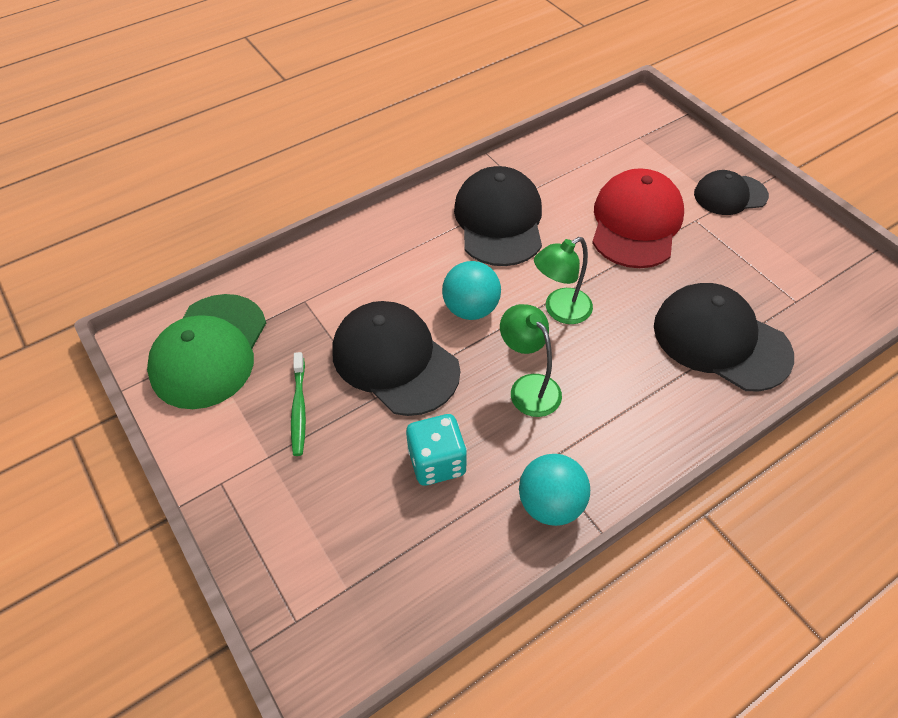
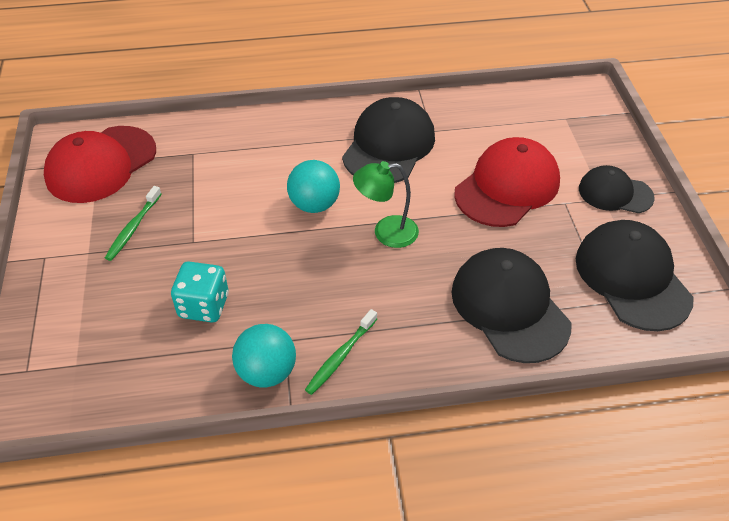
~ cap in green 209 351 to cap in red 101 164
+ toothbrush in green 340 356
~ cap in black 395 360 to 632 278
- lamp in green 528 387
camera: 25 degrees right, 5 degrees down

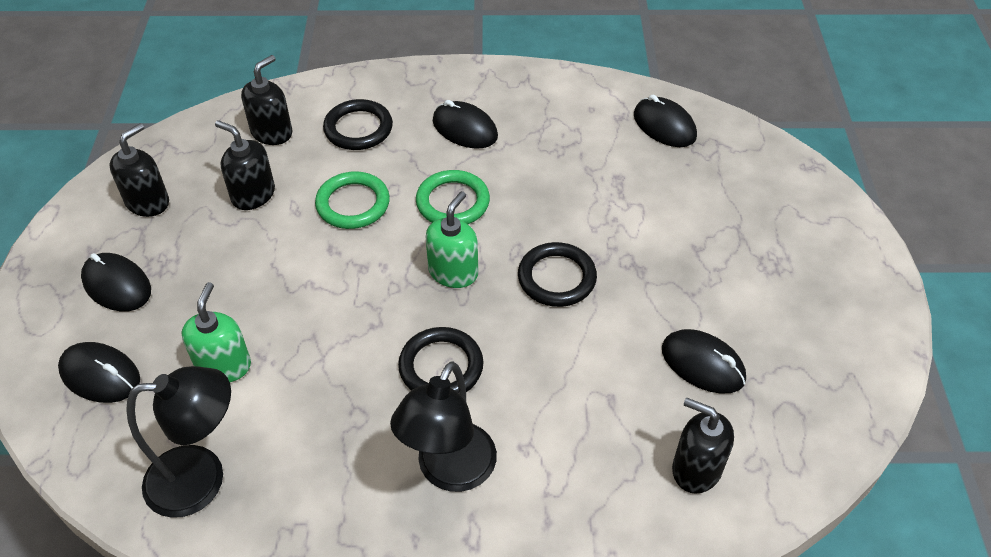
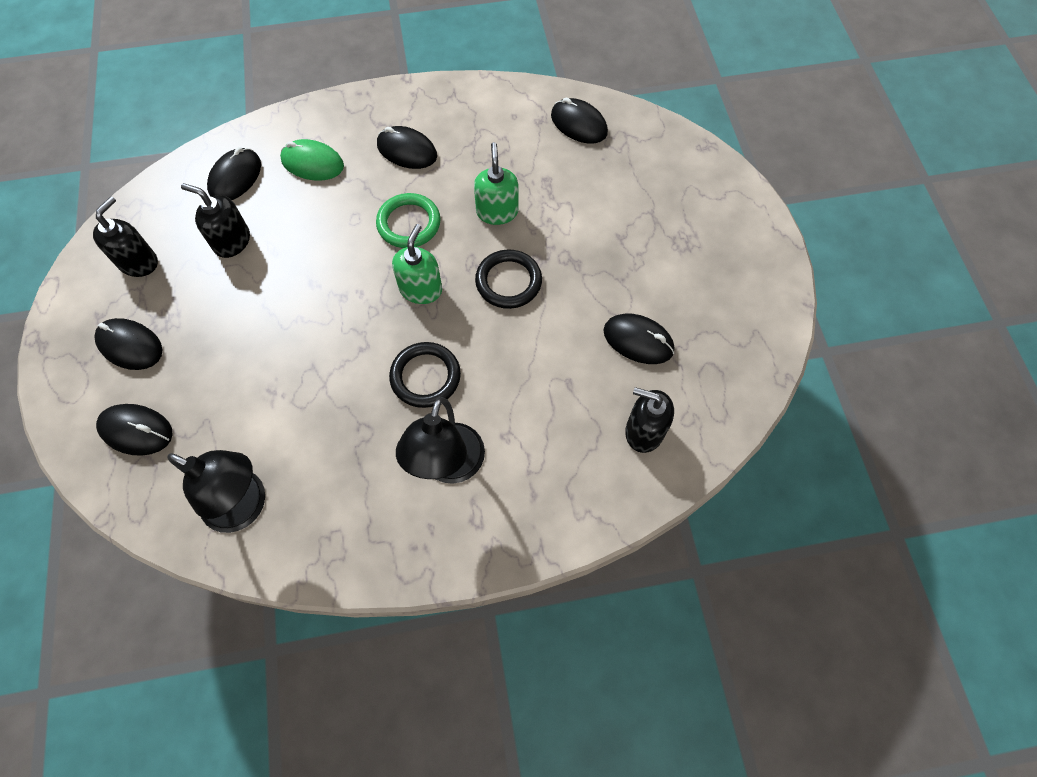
~ lamp in black 202 478 = 245 506 45 degrees clockwise
~ soap dispenser in black 272 132 to mouse in black 235 178
~ ring in black 358 128 to mouse in green 312 163
~ soap dispenser in green 224 365 to 497 212
- ring in green 353 204
camera: 10 degrees left, 15 degrees up

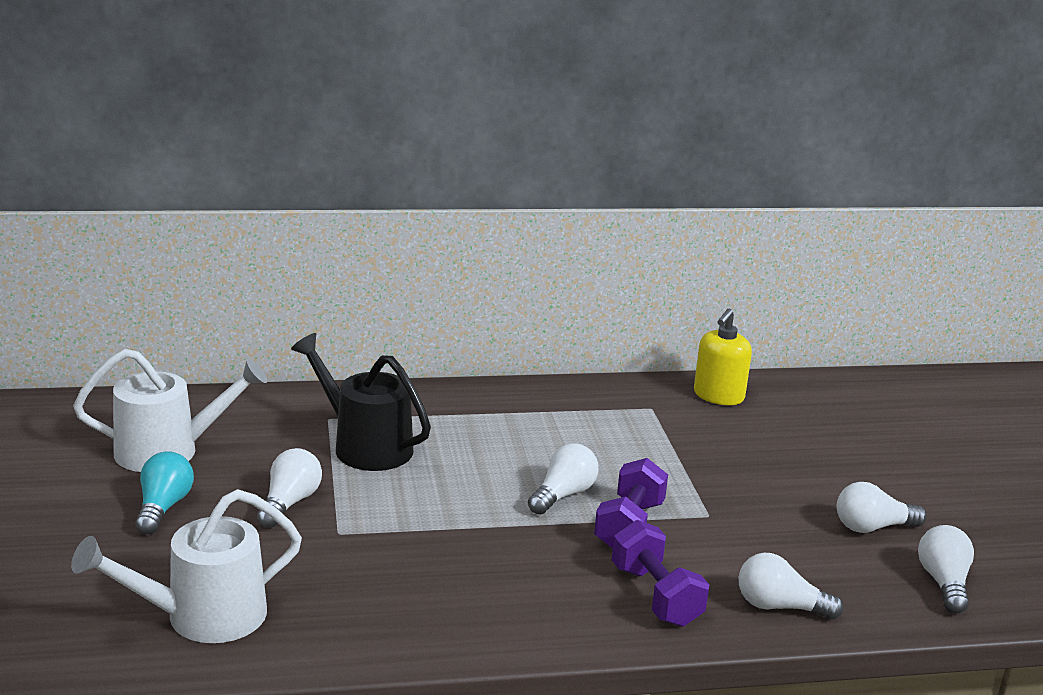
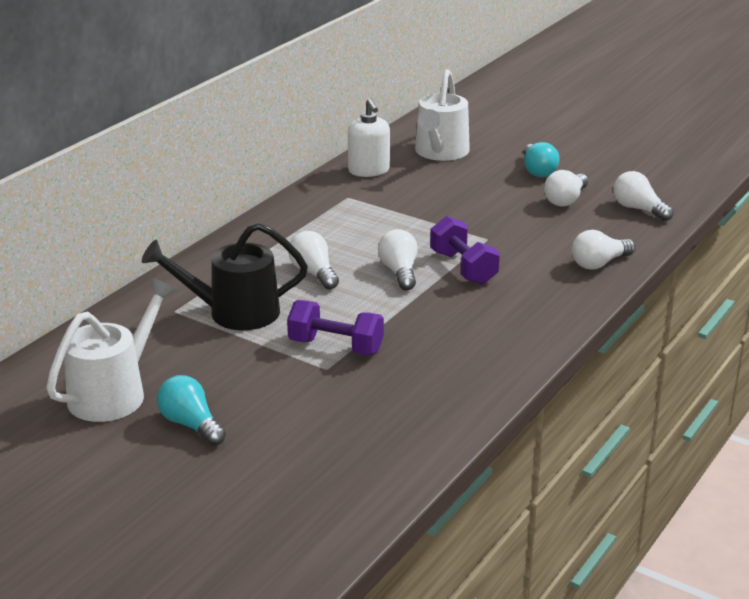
~ dumbbell in purple 655 596 to 335 347
~ light bulb in white 289 503 to 314 273
~ soap dispenser in yellow 718 396 to soap dispenser in white 369 170
~ watering can in white 202 617 to 440 153
+ light bulb in turquoise 538 170
camera: 45 degrees left, 5 degrees up

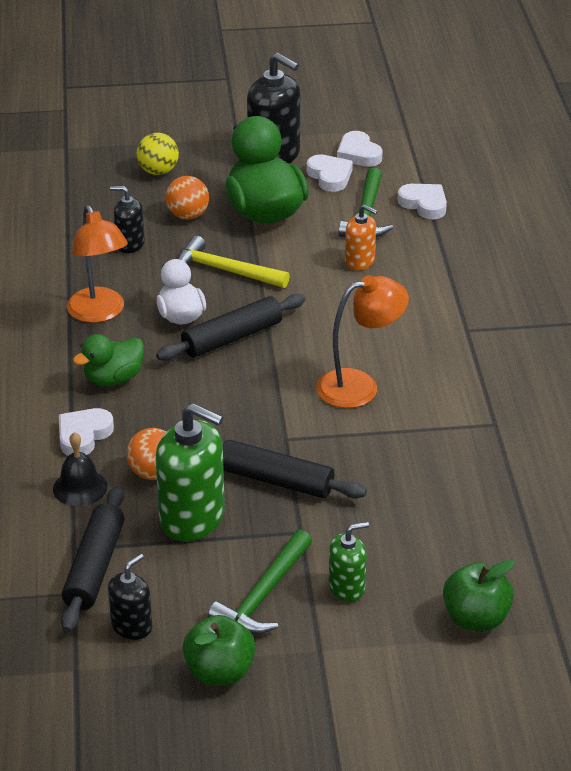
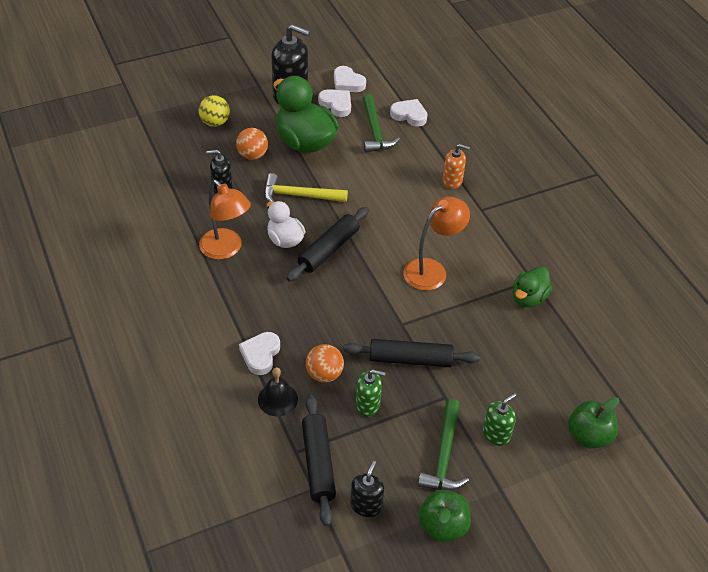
~ soap dispenser in green 192 518 = 368 404 x0.55
~ soap dispenser in orange 360 261 to 452 181
~ duck in green 113 379 to 528 298
camera: 20 degrees left, 10 degrees up

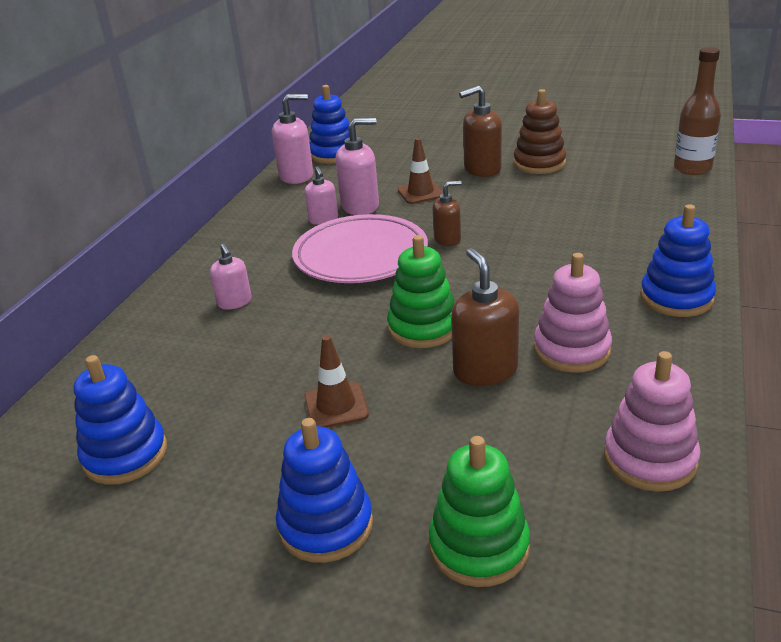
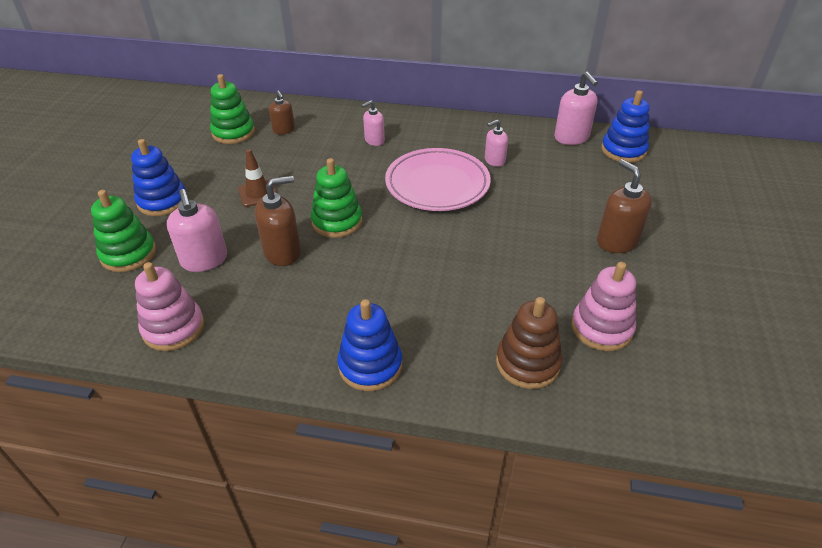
~ soap dispenser in pink 360 206 to 204 260
~ stacking toy in blue 125 455 to stacking toy in green 233 133
~ soap dispenser in brown 447 239 to 284 130
~ stacking toy in brown 539 163 to 527 363
~ stacking toy in pink 571 350 to 601 328
- traffic cone in brown 420 193
- bottle in brown 692 169
camera: 80 degrees right, 10 degrees up

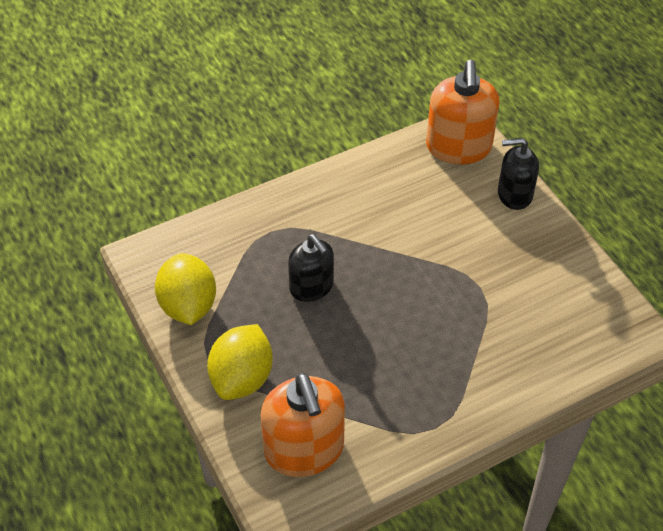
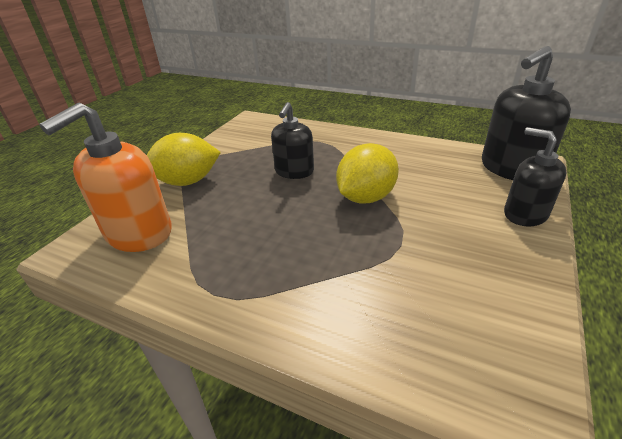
~ lemon in yellow 188 306 to 365 197
~ soap dispenser in orange 458 147 to soap dispenser in black 511 169
camera: 55 degrees right, 15 degrees down

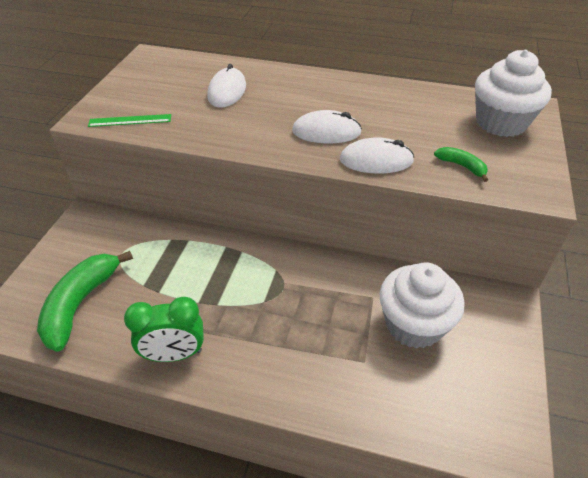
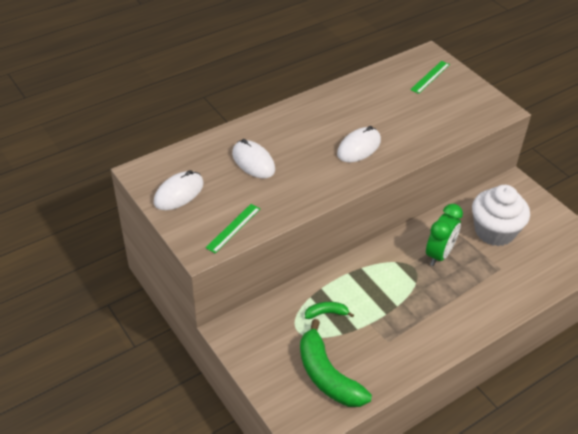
~ mouse in white 376 160 to 179 193
~ banana in green 461 166 to 326 313
~ cupcake in white 501 122 to ruler in green 430 77
~ clock in green 174 354 to 439 254
camera: 50 degrees left, 0 degrees up

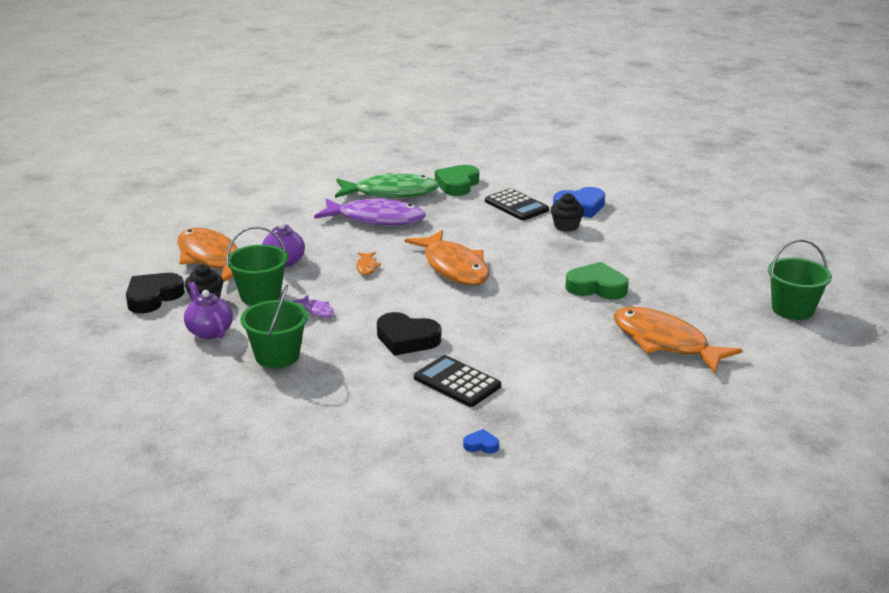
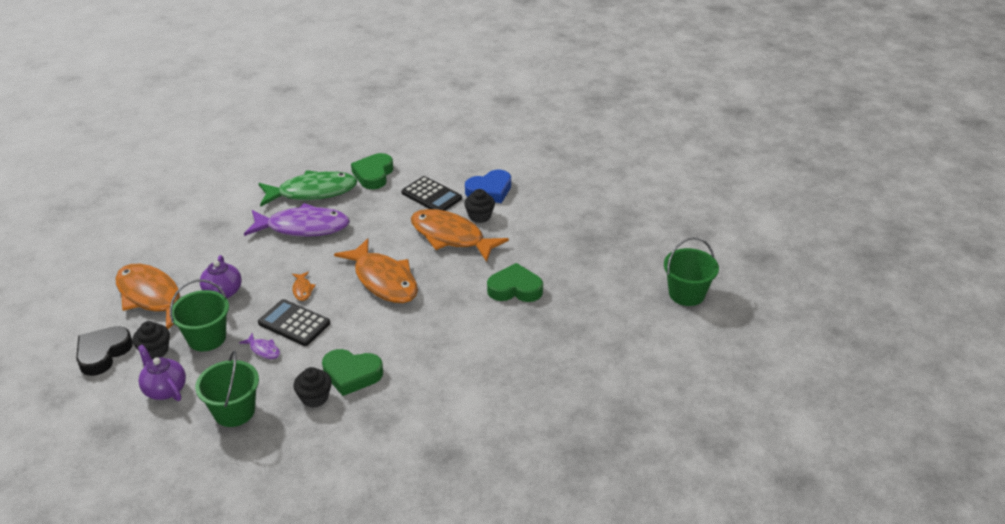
~ calculator in black 457 382 to 294 323
+ cupcake in black 314 397
~ heart in black 407 339 to heart in green 351 374
~ fish in orange 665 342 to 451 237
- heart in blue 481 445
camera: 10 degrees left, 10 degrees up

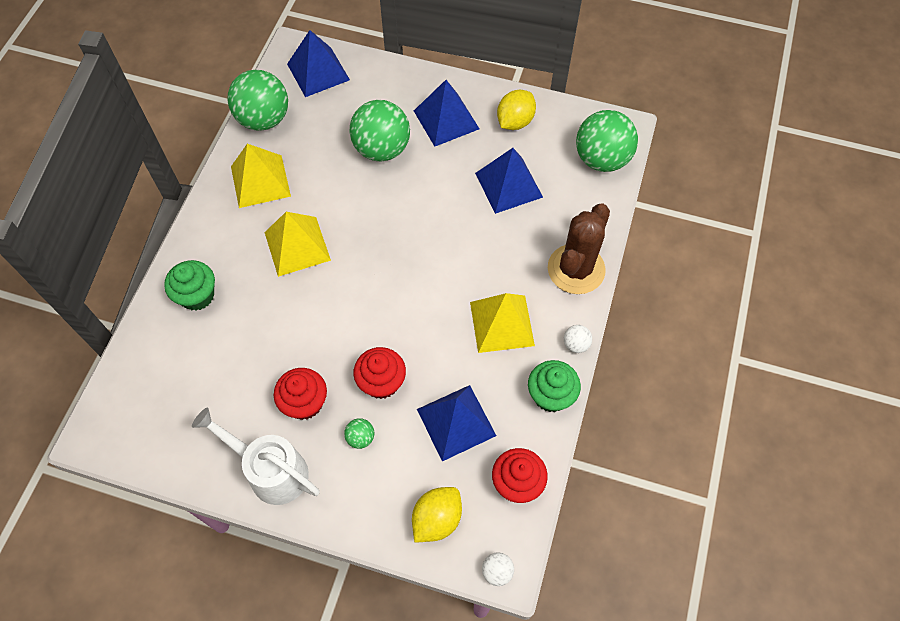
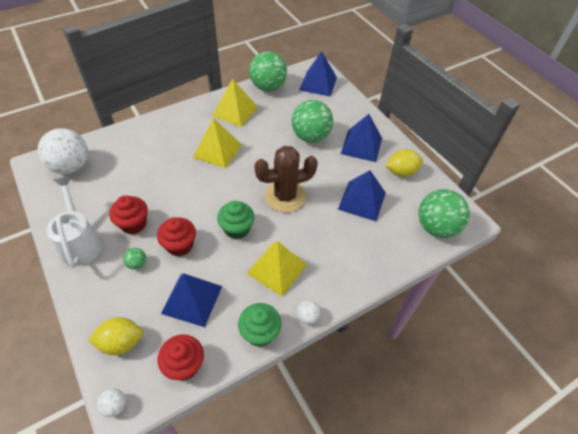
+ ball in white 71 166
~ cupcake in green 197 295 to 237 229
~ cactus in brown 576 269 to 285 196
camera: 40 degrees right, 10 degrees down

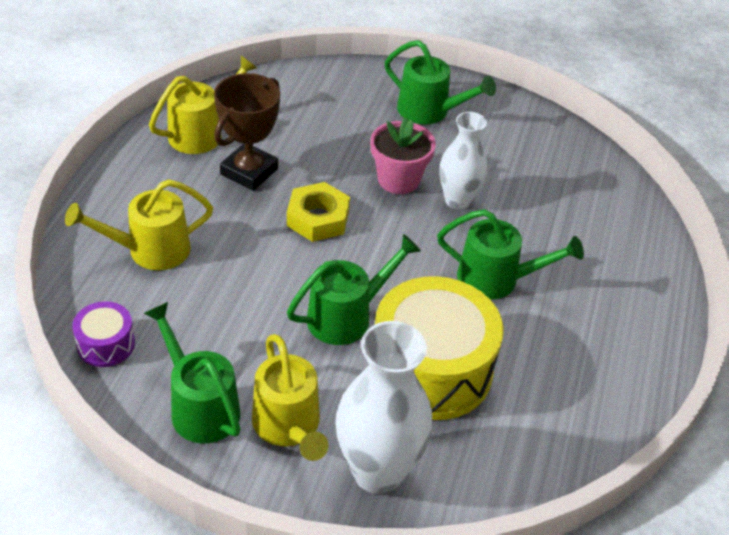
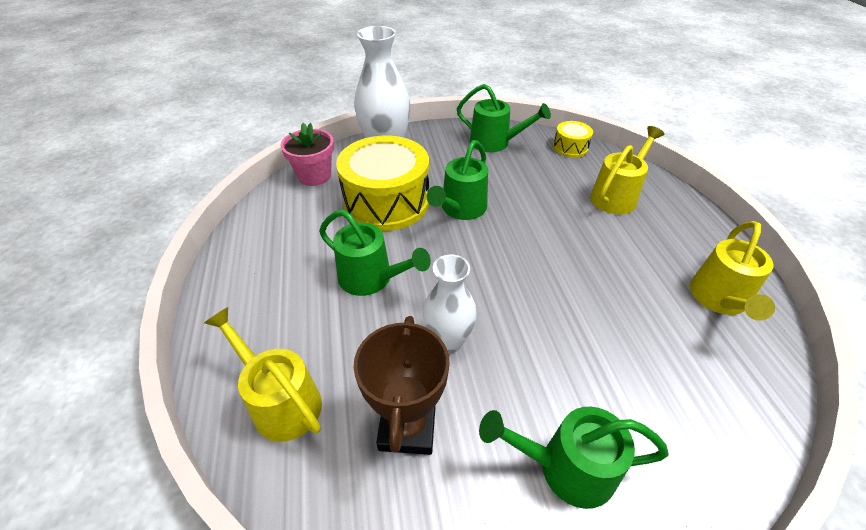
~ watering can in yellow 289 427 to 280 401
~ flower pot in pink 398 180 to 314 176
~ watering can in green 497 279 = 372 279 135 degrees counterclockwise
~ trophy in brown 249 171 to 407 427
~ drum in purple 106 344 to drum in yellow 570 147
- nut in yellow 318 218
camera: 155 degrees right, 0 degrees up

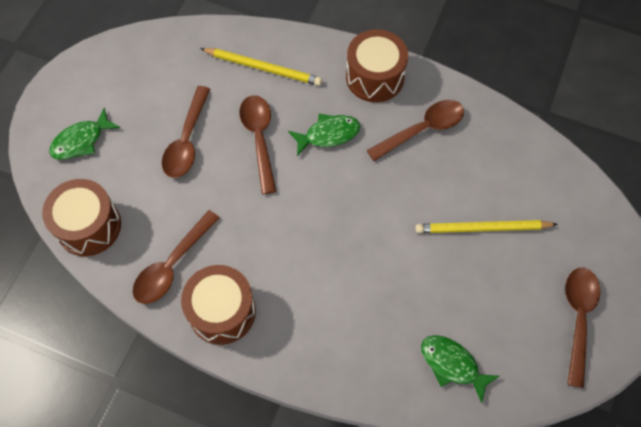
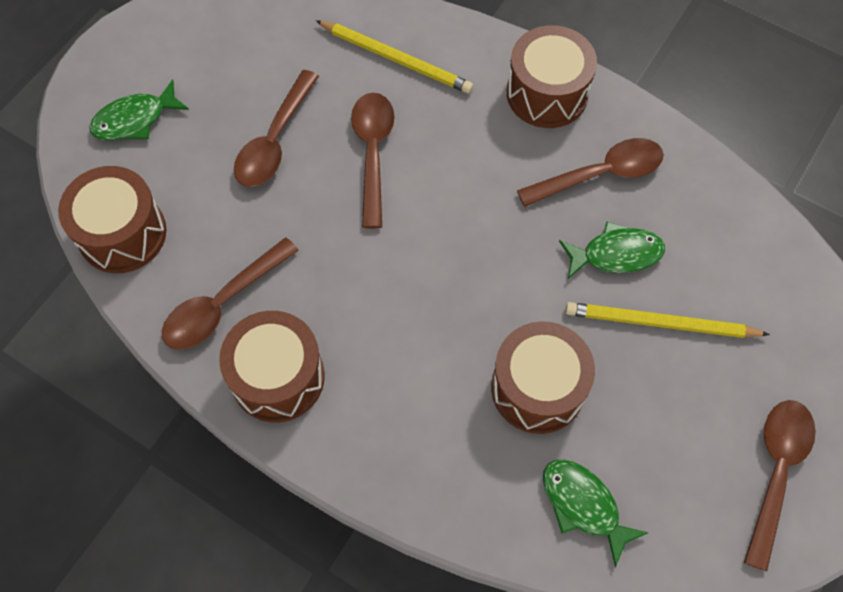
+ drum in brown 537 388
~ fish in green 328 134 to 616 254
camera: 10 degrees right, 0 degrees up

